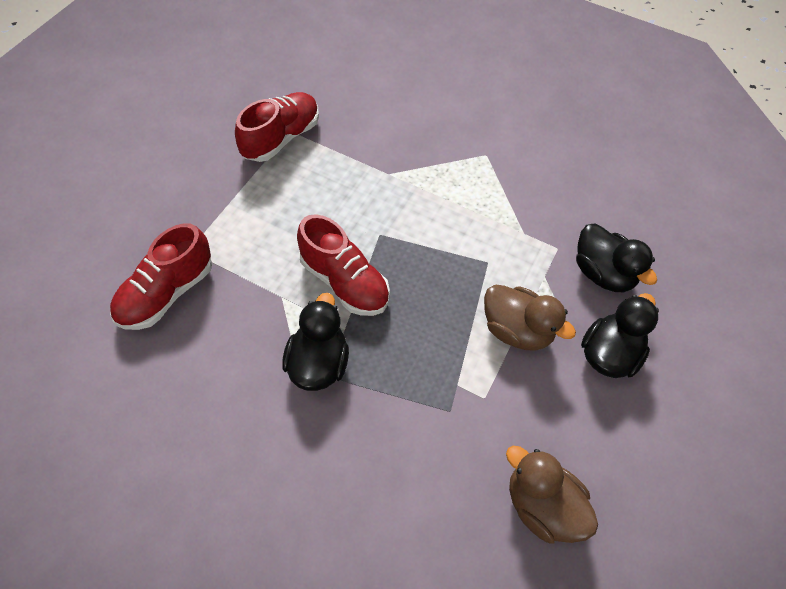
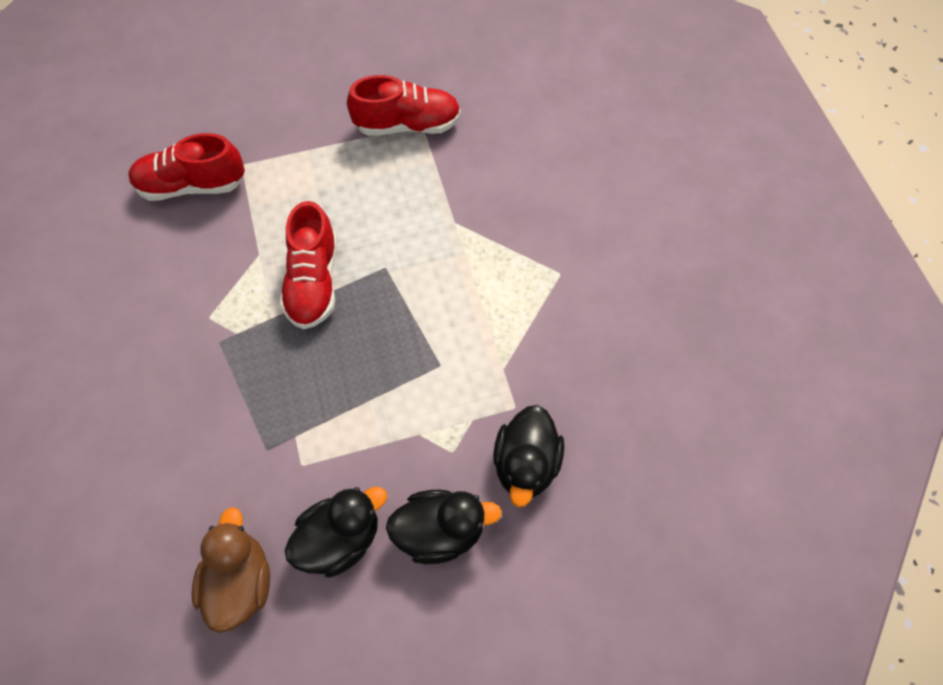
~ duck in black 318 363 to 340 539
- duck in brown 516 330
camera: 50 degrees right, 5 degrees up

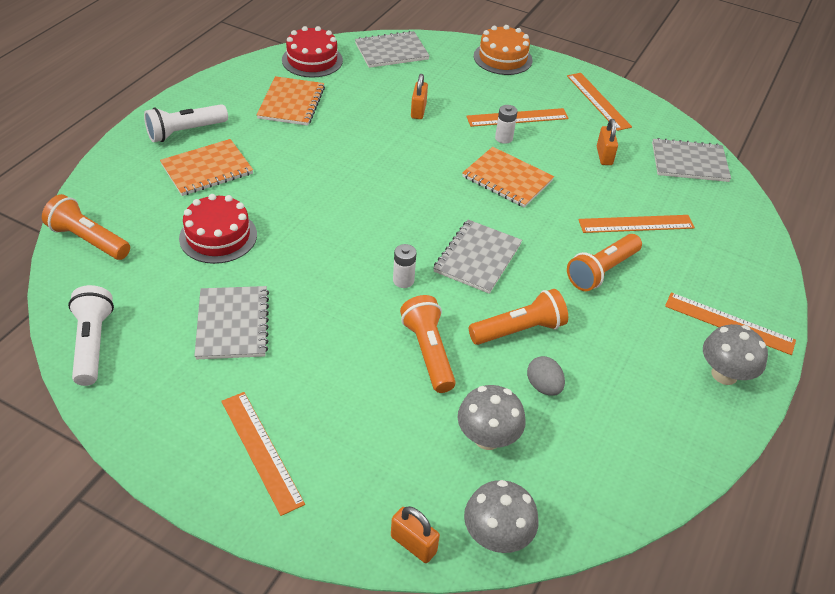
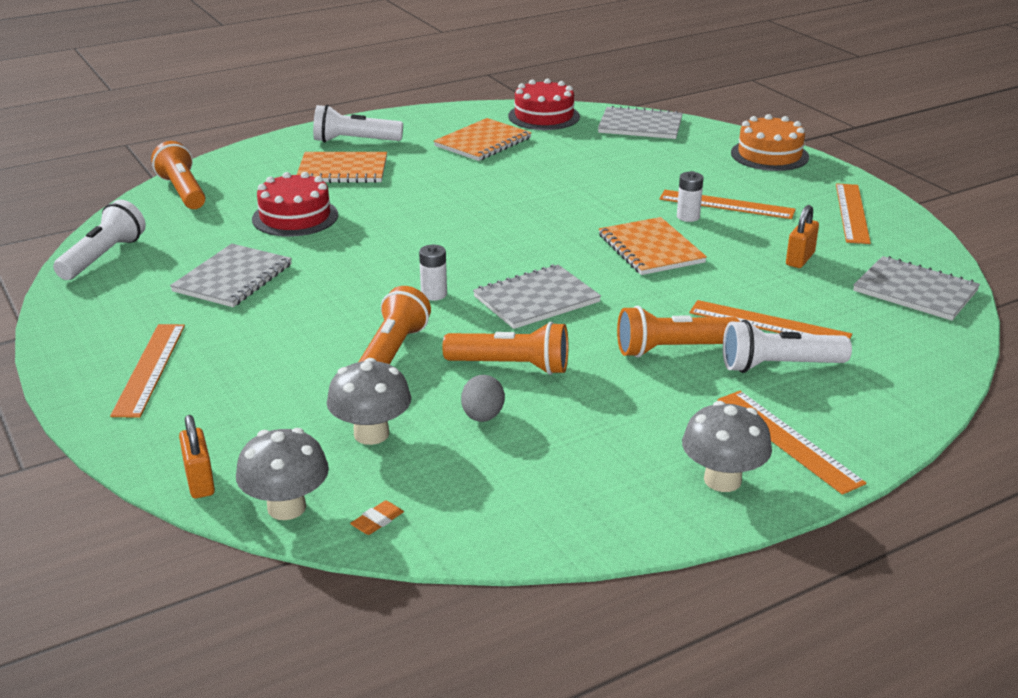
+ eraser in orange 377 521
+ flashlight in white 779 366
- padlock in orange 418 111
camera: 35 degrees right, 15 degrees down

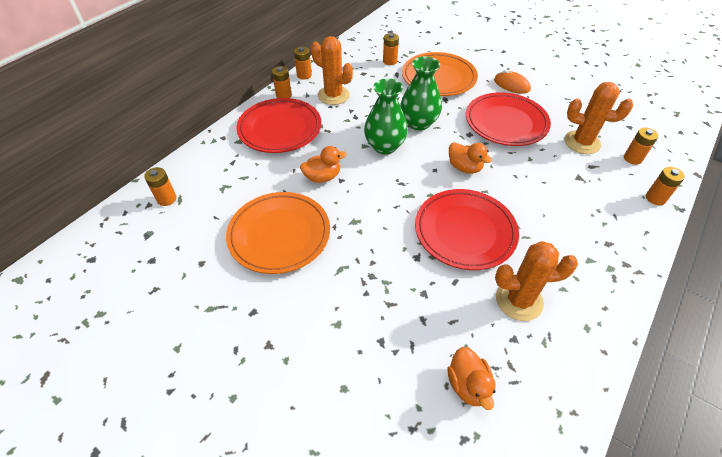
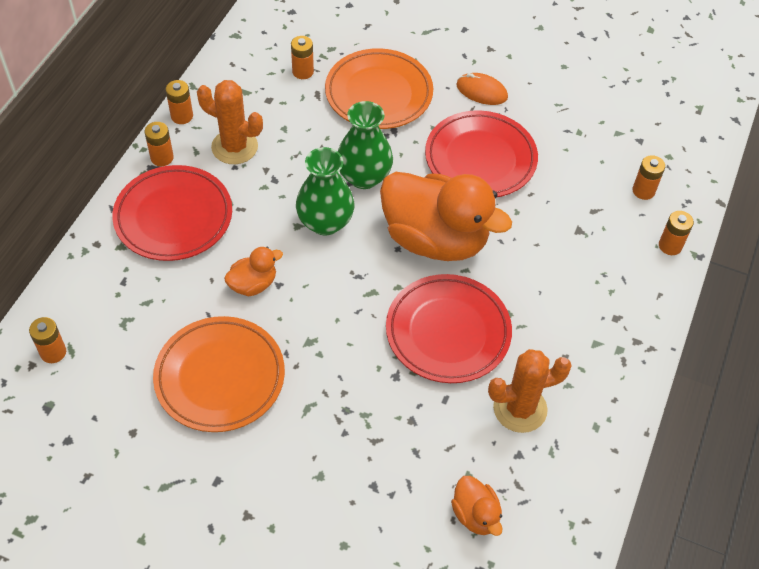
~ duck in orange 464 167 = 435 239 x2.25
- cactus in orange 582 142
camera: 15 degrees left, 5 degrees up

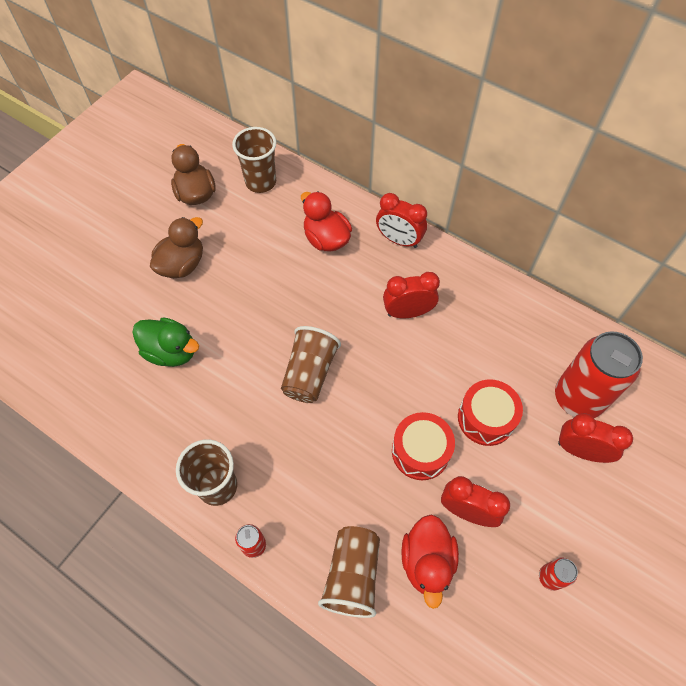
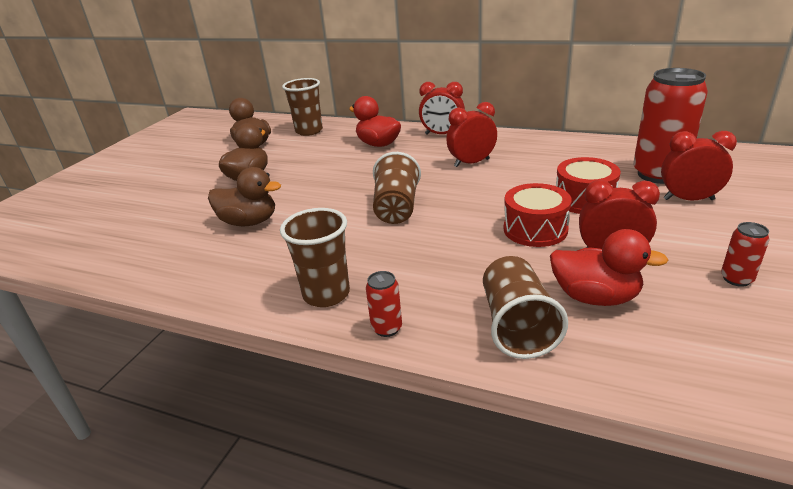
~ duck in green 171 351 to duck in brown 249 222
~ duck in red 427 561 = 595 297 60 degrees counterclockwise
camera: 10 degrees left, 30 degrees down

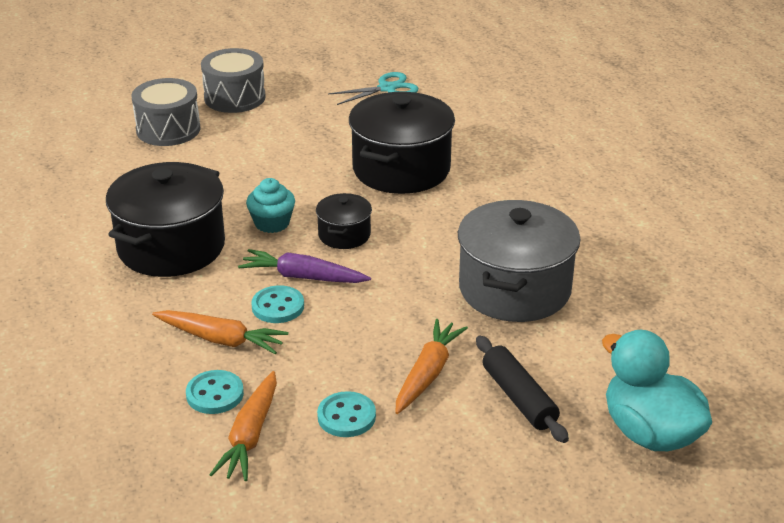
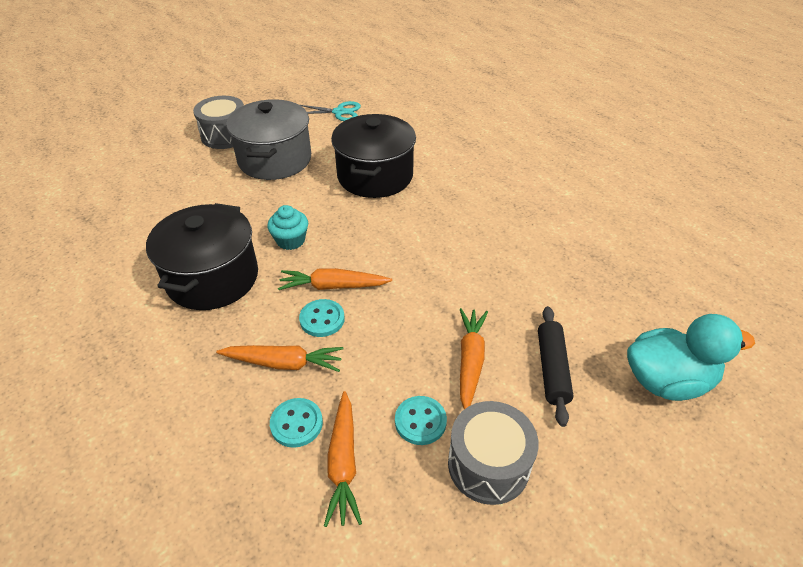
~ pot in grey 514 289 to 274 159
~ carrot in purple 303 277 to carrot in orange 333 286
~ scissors in turquoise 387 88 = 339 112 45 degrees clockwise
~ drum in grey 168 129 to 488 465
~ rolling pin in black 519 398 = 552 369 45 degrees clockwise
~ duck in turquoise 650 433 = 667 381 135 degrees clockwise
- pot in black 344 235
camera: 15 degrees left, 10 degrees up

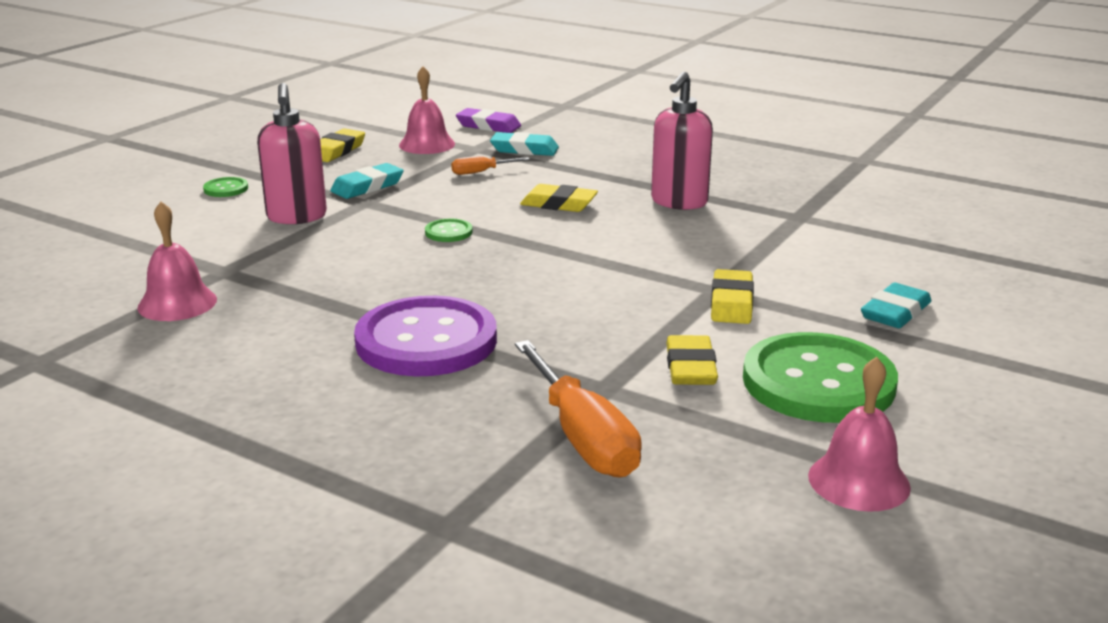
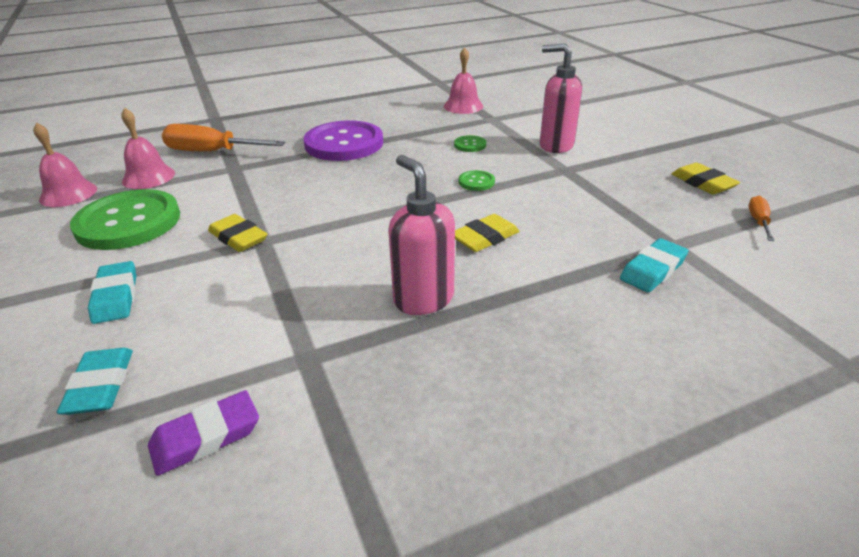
~ eraser in turquoise 367 187 to 100 385
~ bell in pink 427 144 to 148 177
~ eraser in purple 488 126 to 206 437
~ button in green 226 189 to 470 145
~ screwdriver in orange 481 172 to 758 221
- eraser in yellow 690 367
camera: 125 degrees right, 10 degrees up

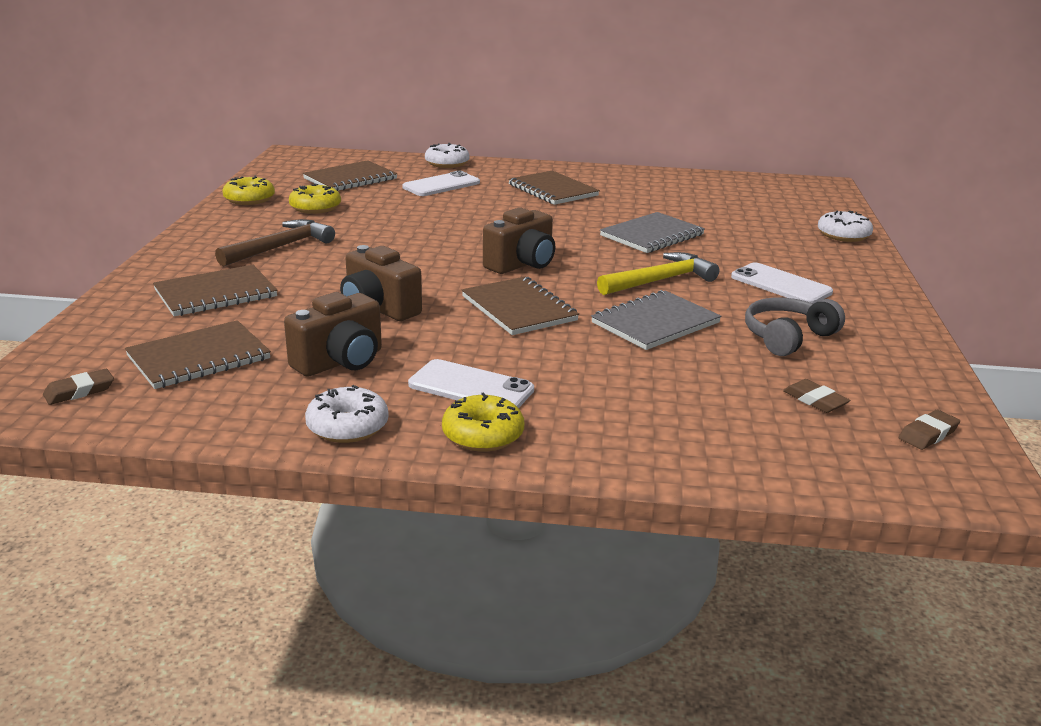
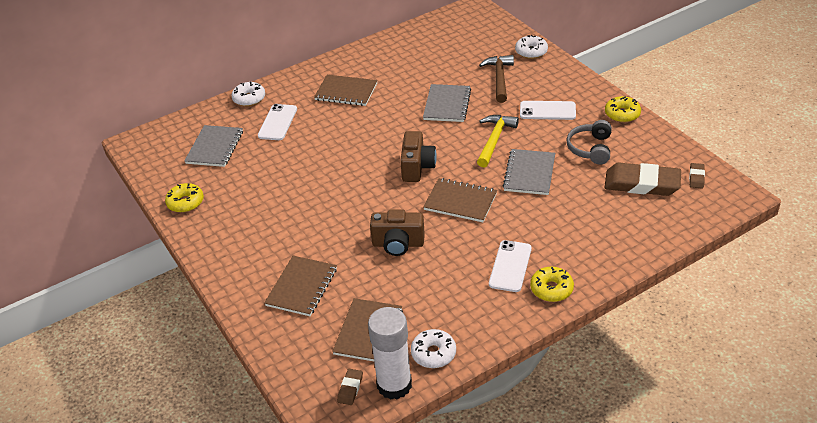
~ notebook in brown 350 179 to notebook in grey 215 147
+ glue stick in white 394 385
~ donut in white 347 426 to 433 353
~ hammer in brown 280 247 to 499 78
~ phone in white 471 387 = 510 266 60 degrees counterclockwise
~ donut in yellow 315 207 to 622 114
~ eraser in brown 815 400 = 642 184 x2.28
- camera in brown 340 362
camera: 35 degrees left, 15 degrees up

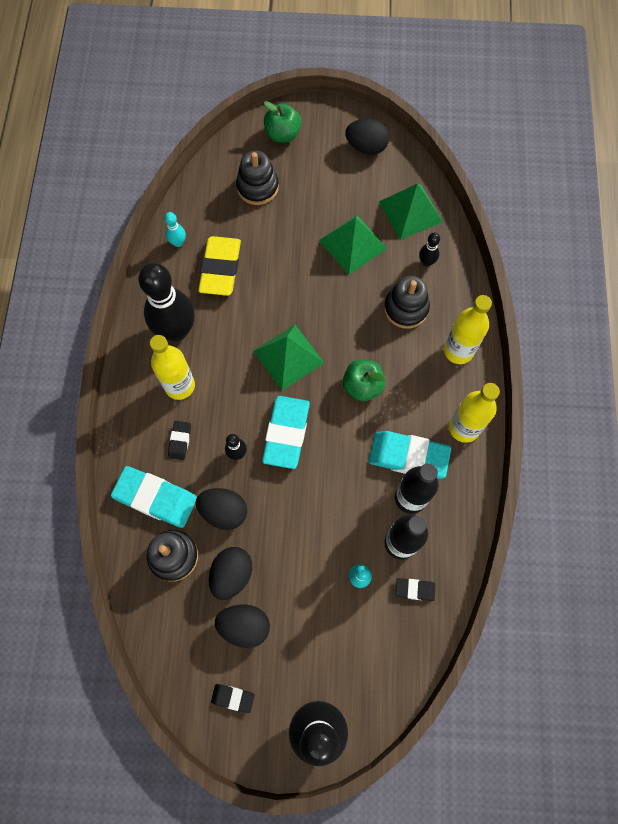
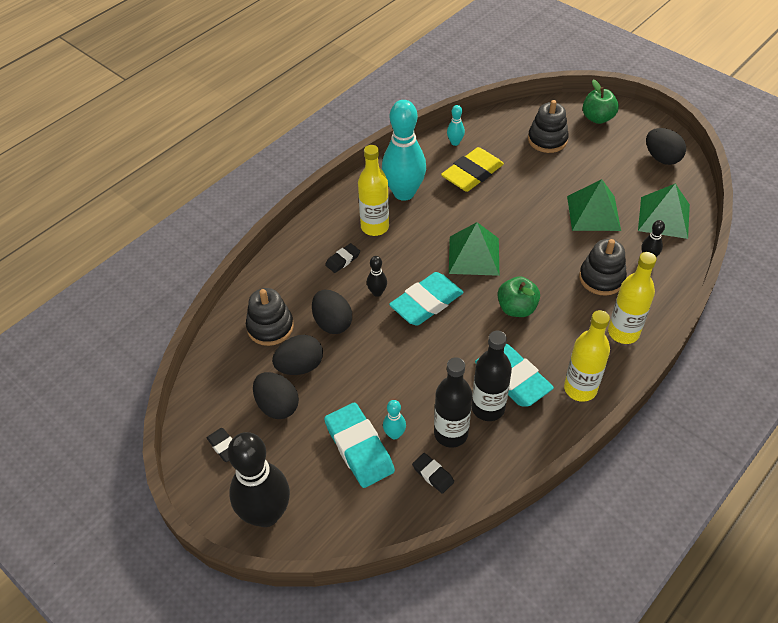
~ eraser in turquoise 155 498 to 359 448
~ bowling pin in black 176 330 to bowling pin in turquoise 404 193
camera: 40 degrees right, 20 degrees down

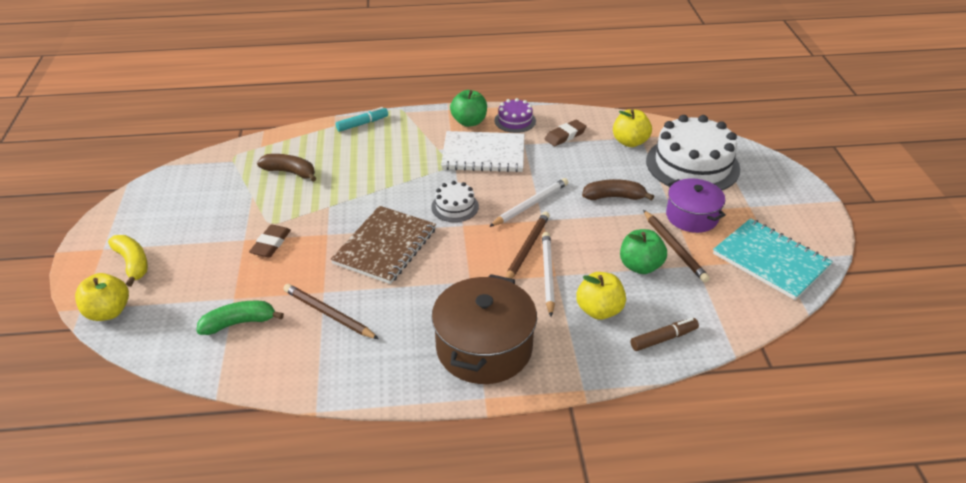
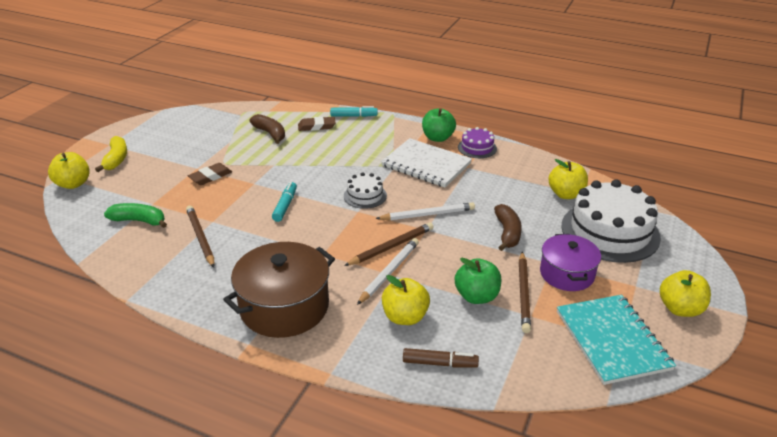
~ notebook in brown 385 246 to marker in turquoise 285 206
~ eraser in brown 565 135 to 316 126
~ banana in brown 614 197 = 507 233 60 degrees clockwise
+ apple in yellow 680 309
camera: 30 degrees right, 5 degrees down

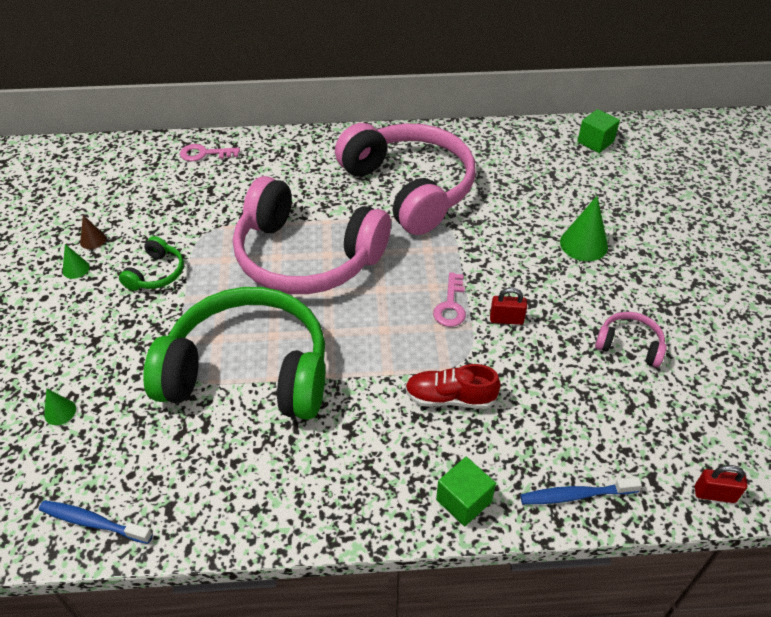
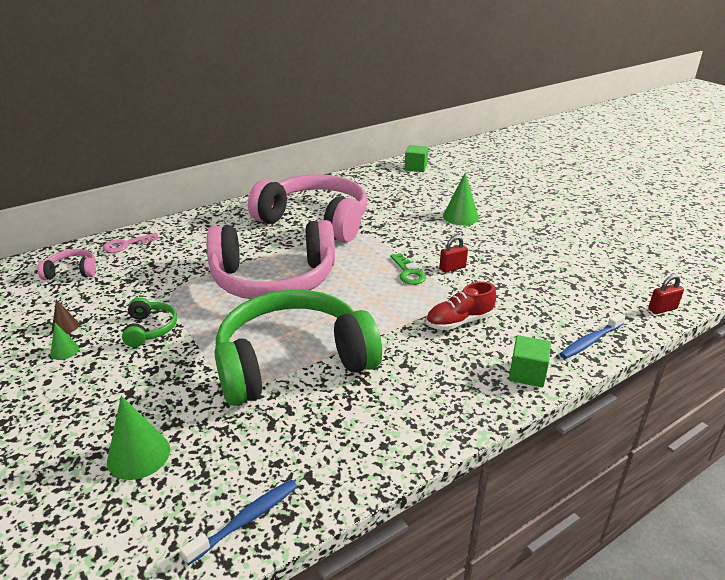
~ headphones in pink 629 345 to 72 272
~ cone in green 60 412 = 138 455 x1.86
~ toothbrush in blue 93 522 = 246 520 150 degrees clockwise
~ key in pink 450 305 to key in green 408 273
camera: 30 degrees left, 15 degrees down

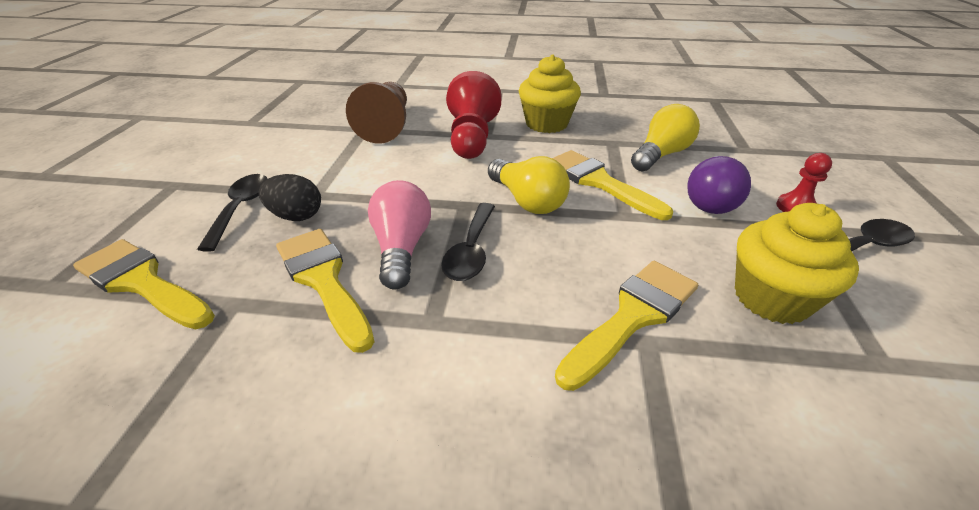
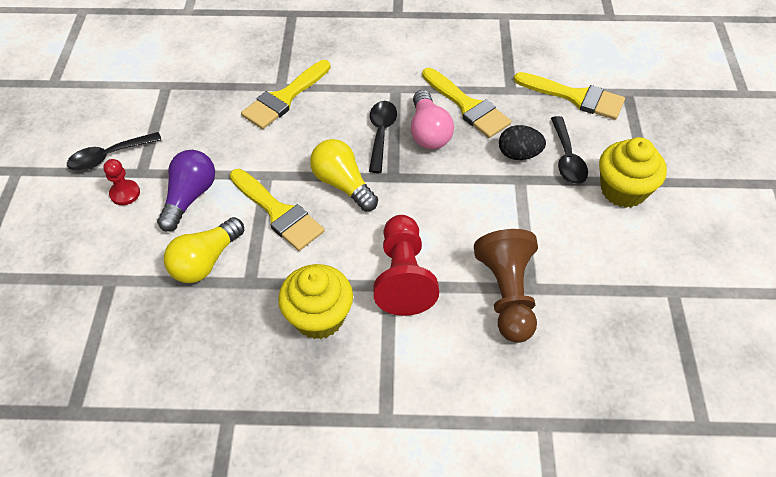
~ cupcake in yellow 771 298 to 623 190
camera: 175 degrees right, 15 degrees up

